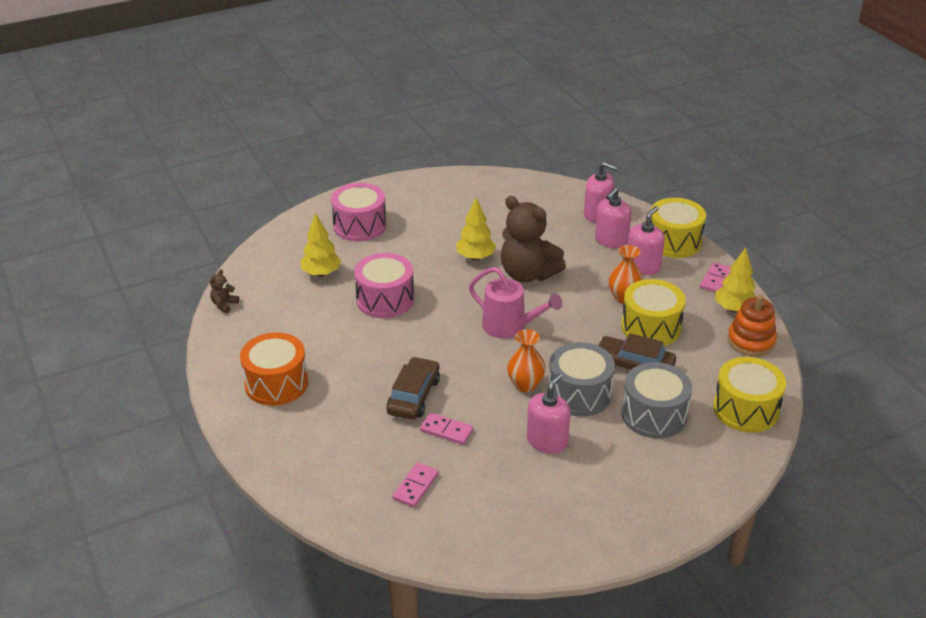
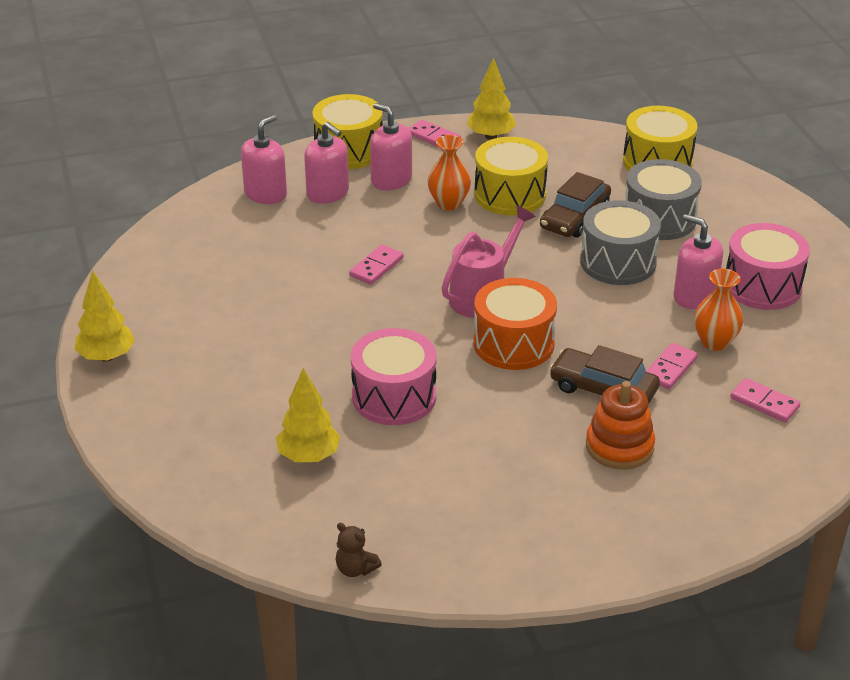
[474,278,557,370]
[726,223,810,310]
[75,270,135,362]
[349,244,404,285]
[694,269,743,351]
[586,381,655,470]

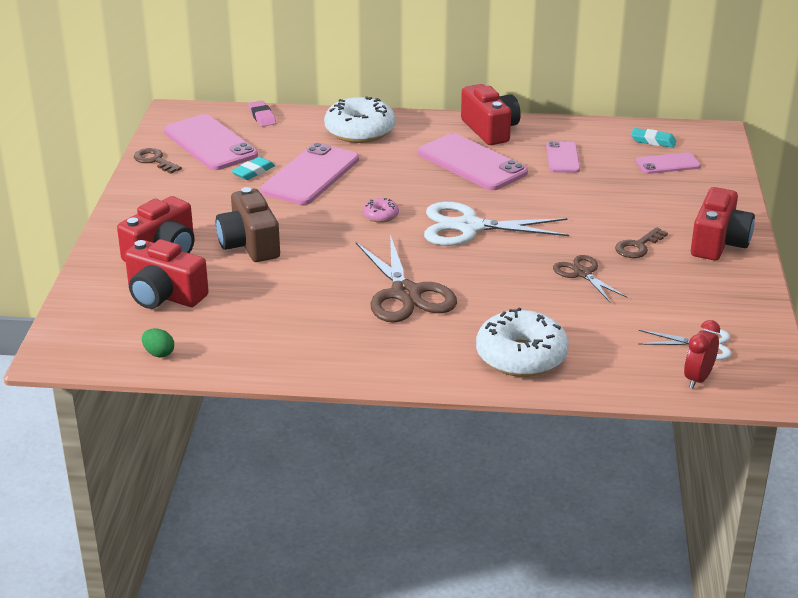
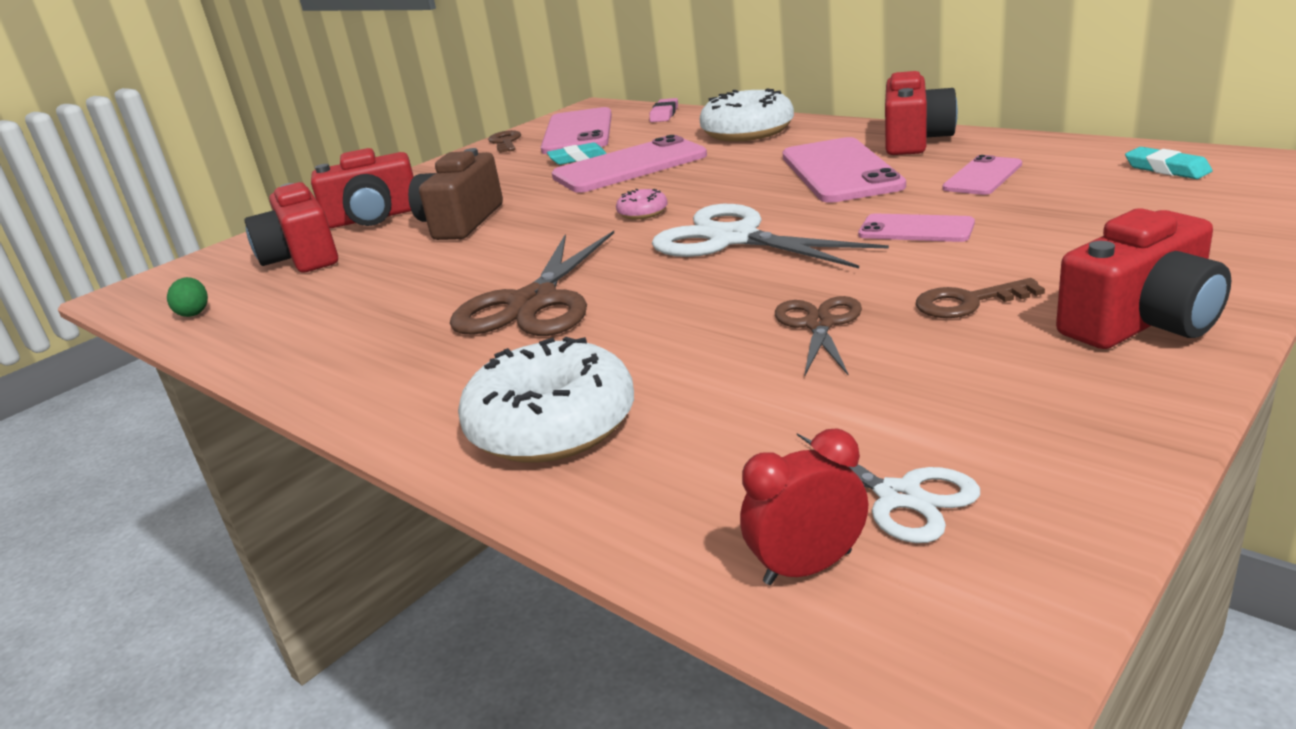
[858,214,975,242]

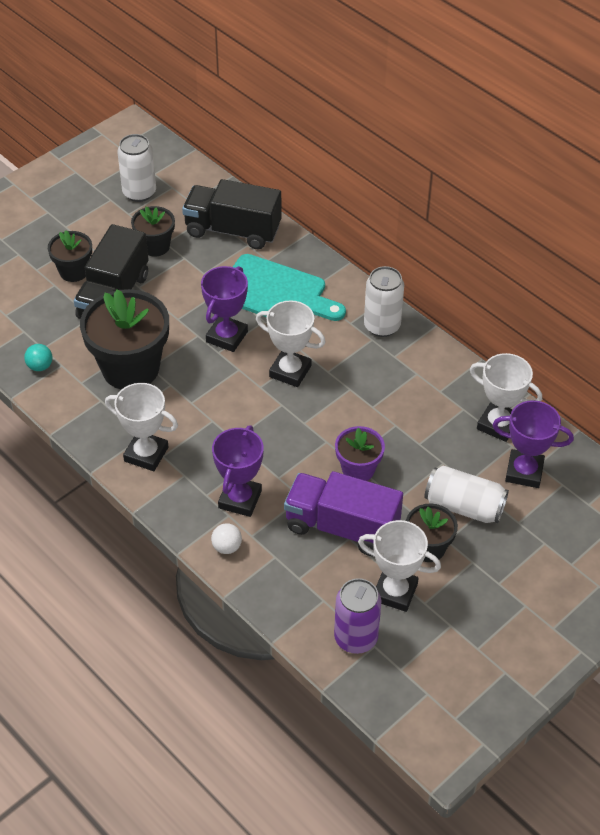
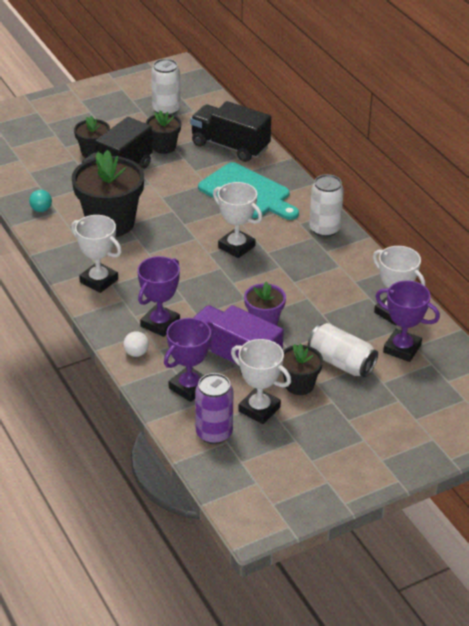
[164,318,214,402]

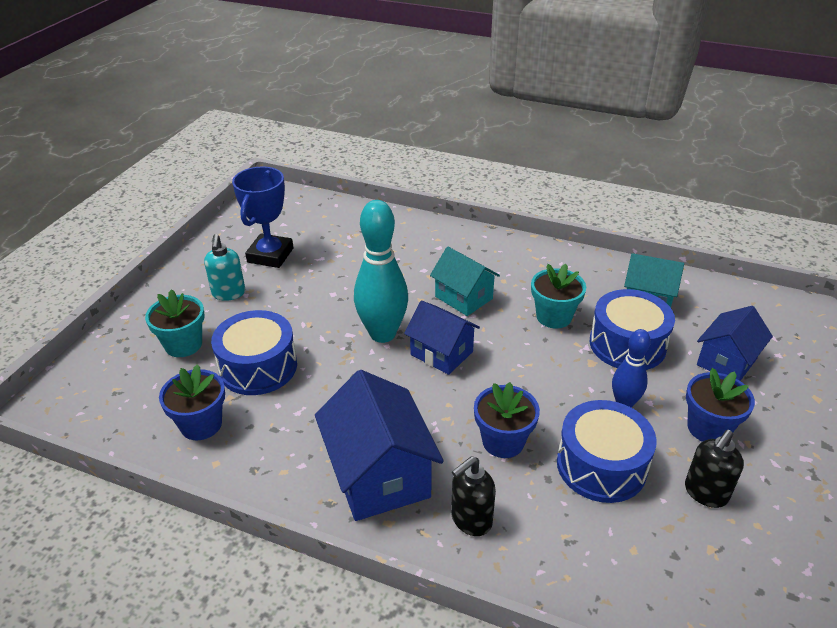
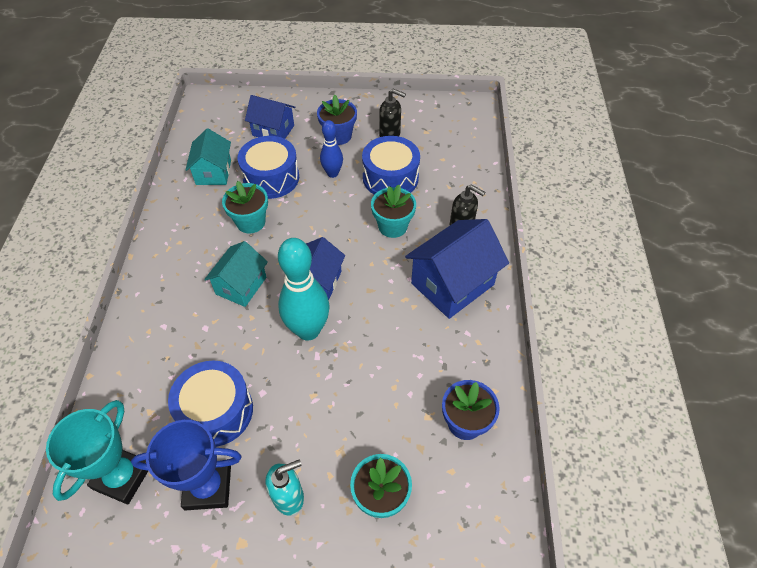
[168,360,253,447]
[371,185,416,238]
[46,400,148,504]

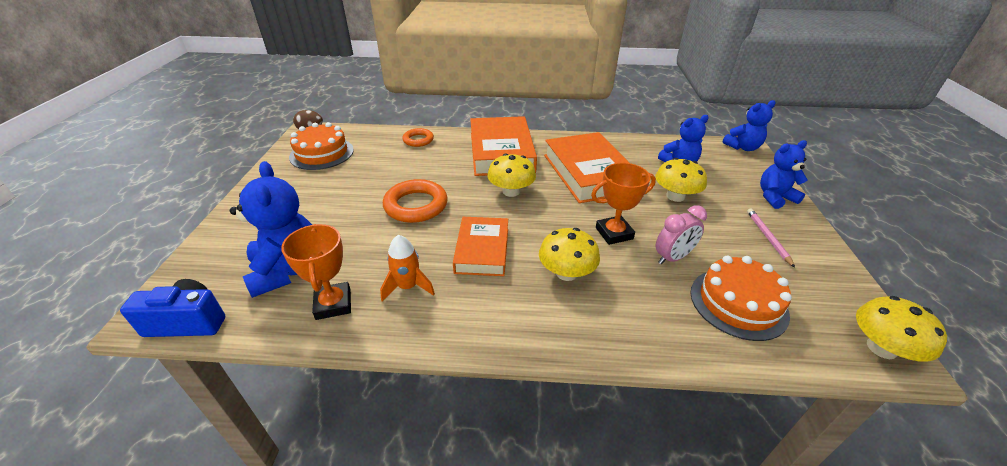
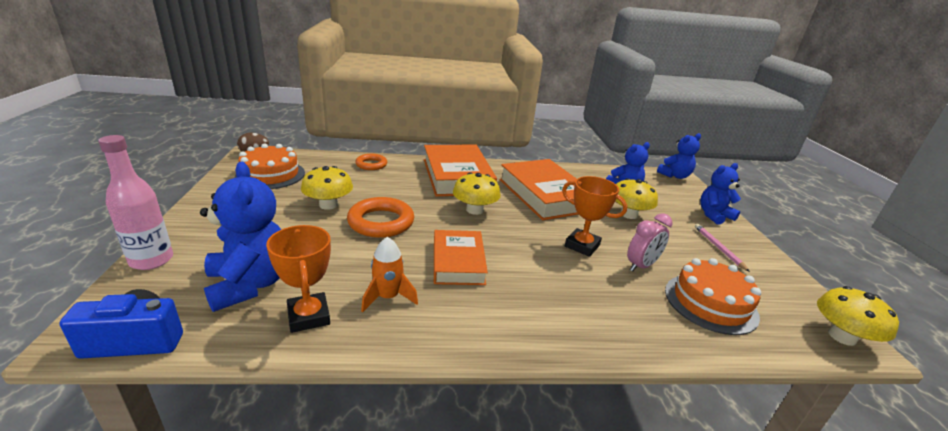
[301,166,353,210]
[562,176,627,257]
[98,135,173,270]

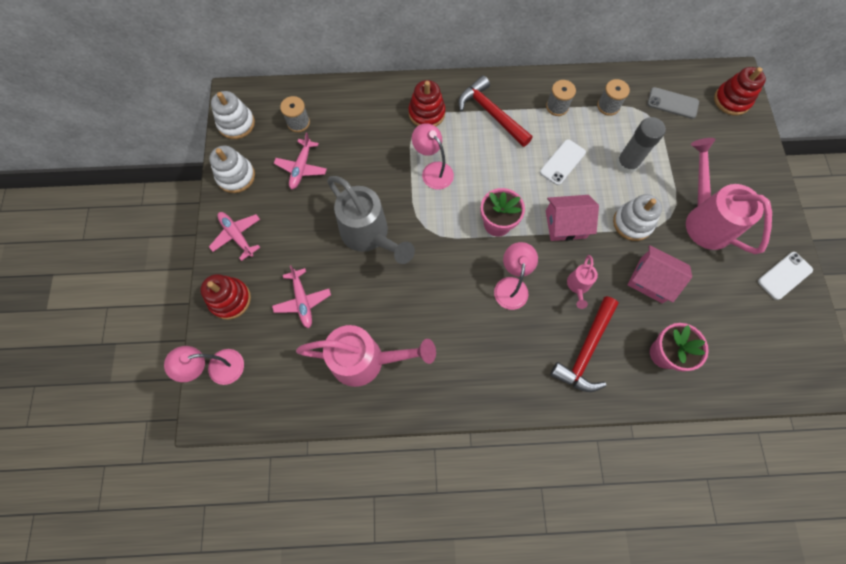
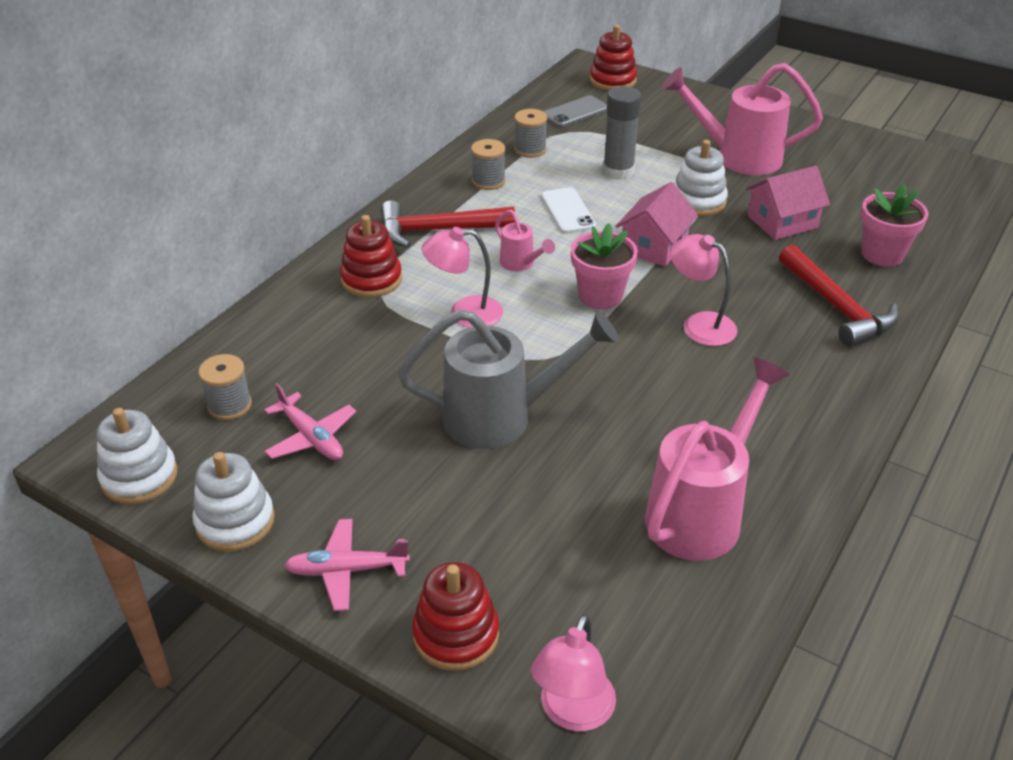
[272,265,331,328] (first image)
[495,210,555,271]
[758,252,813,300] (first image)

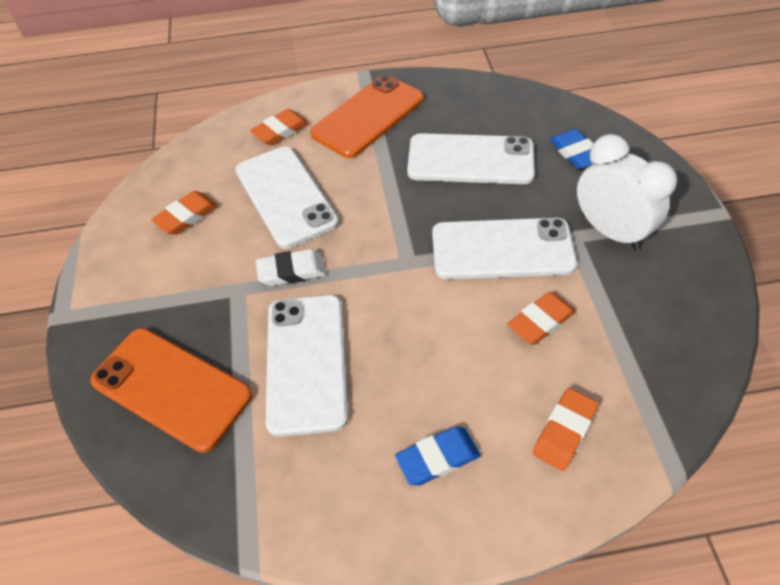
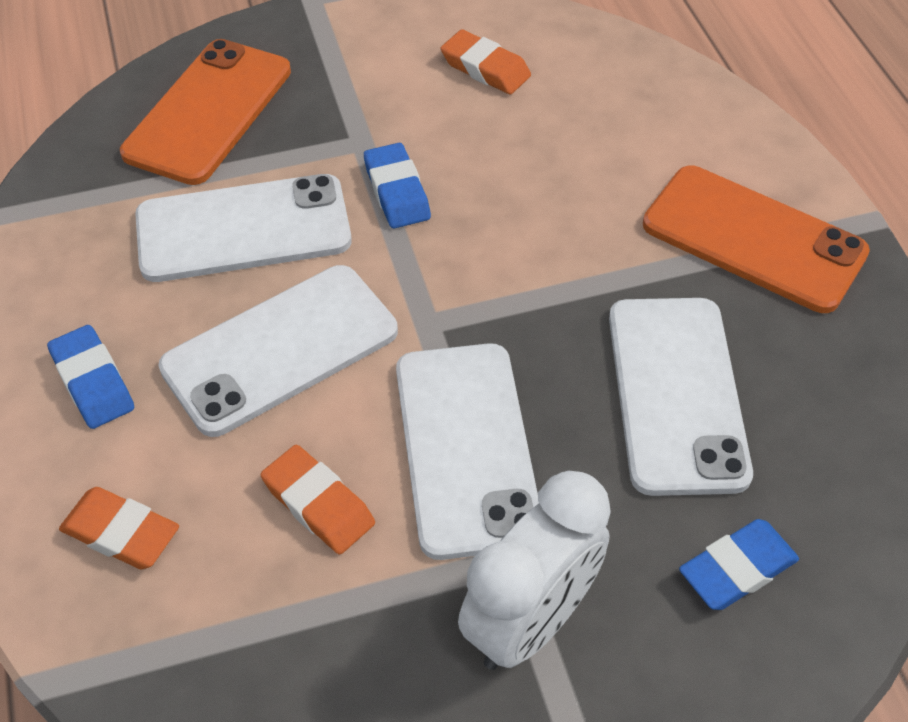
[158,265,398,437]
[250,109,309,146] (first image)
[364,143,431,229]

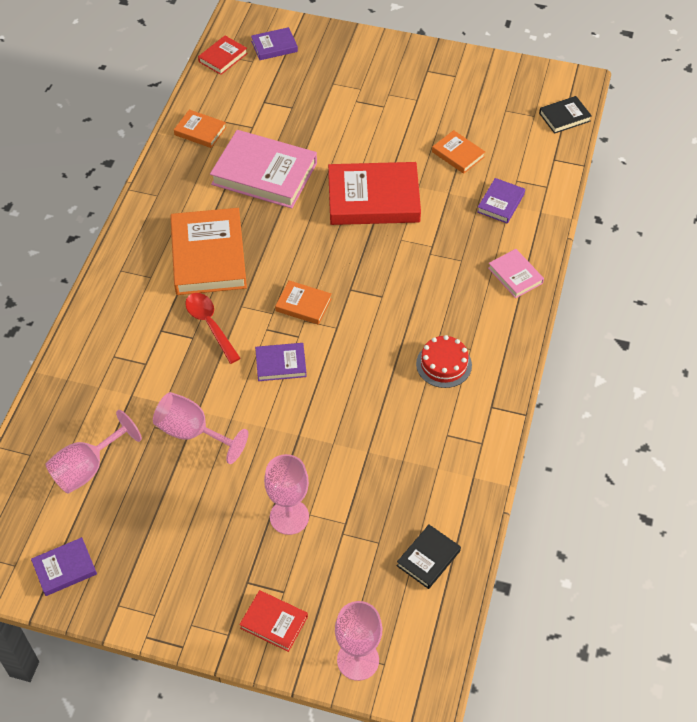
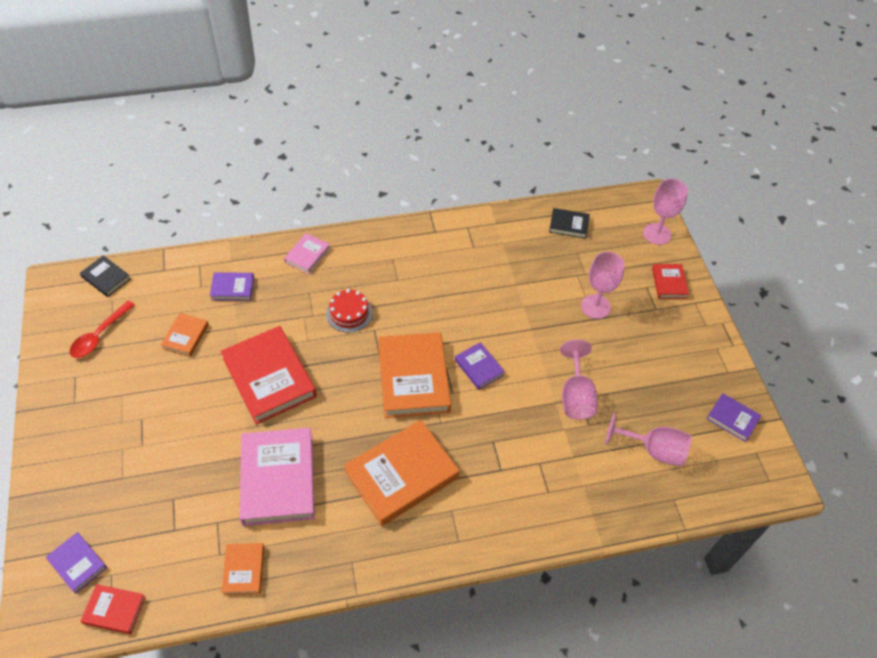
[70,301,135,358]
[378,332,451,418]
[326,289,373,333]

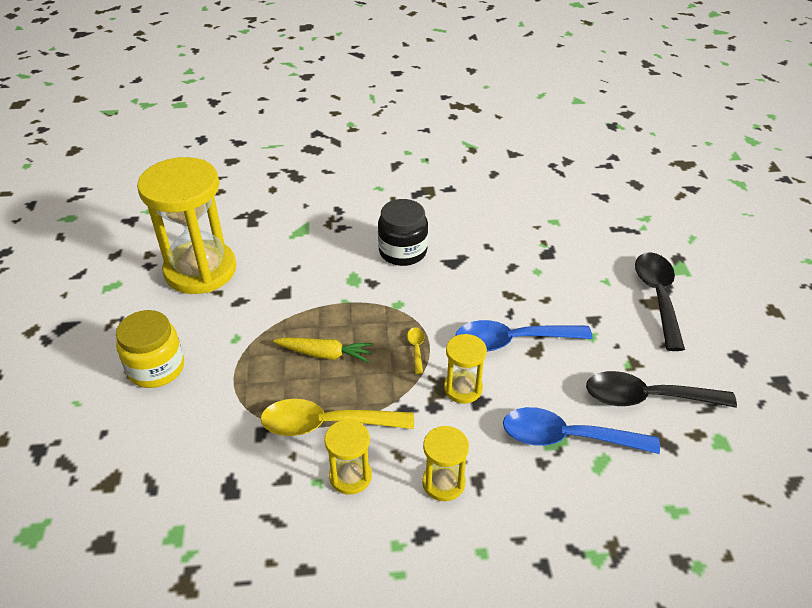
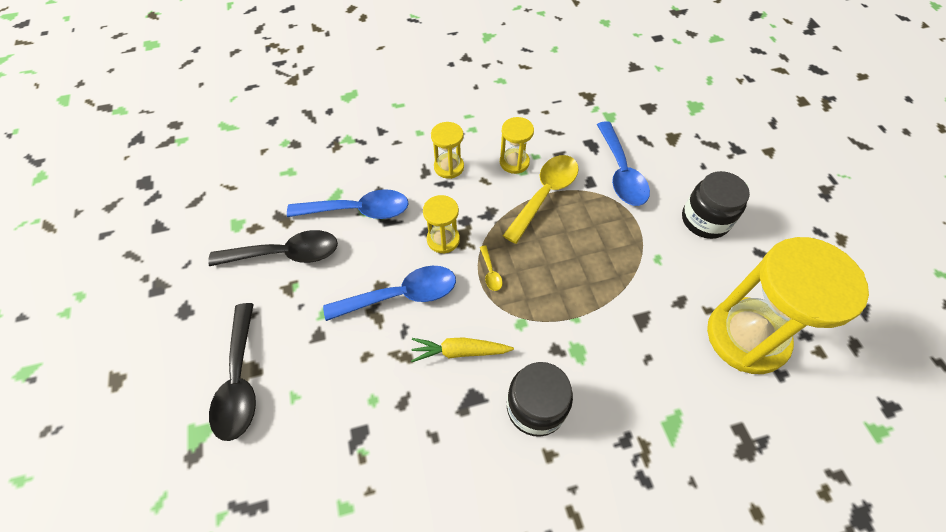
[682,171,750,239]
[503,155,579,244]
[411,337,514,362]
[597,121,650,206]

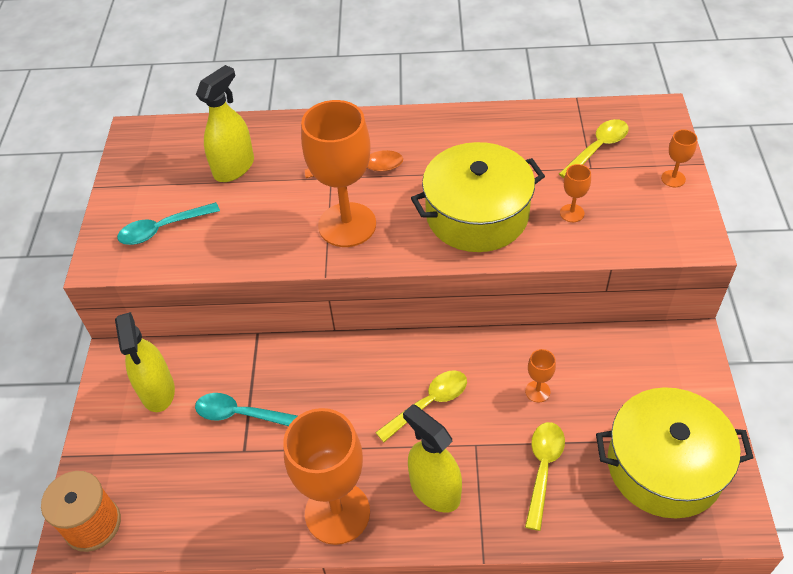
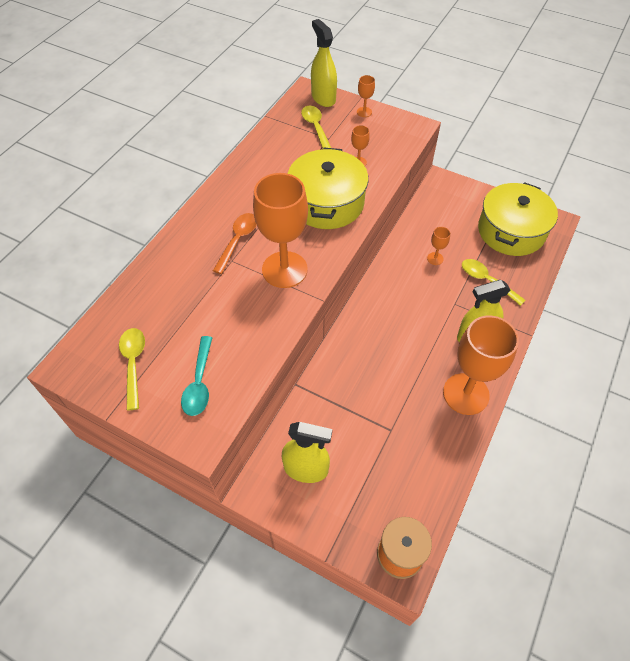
[195,393,298,426] (first image)
[311,19,337,107]
[119,328,145,411]

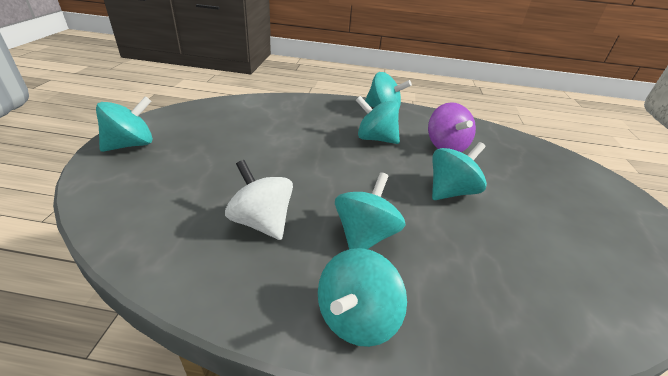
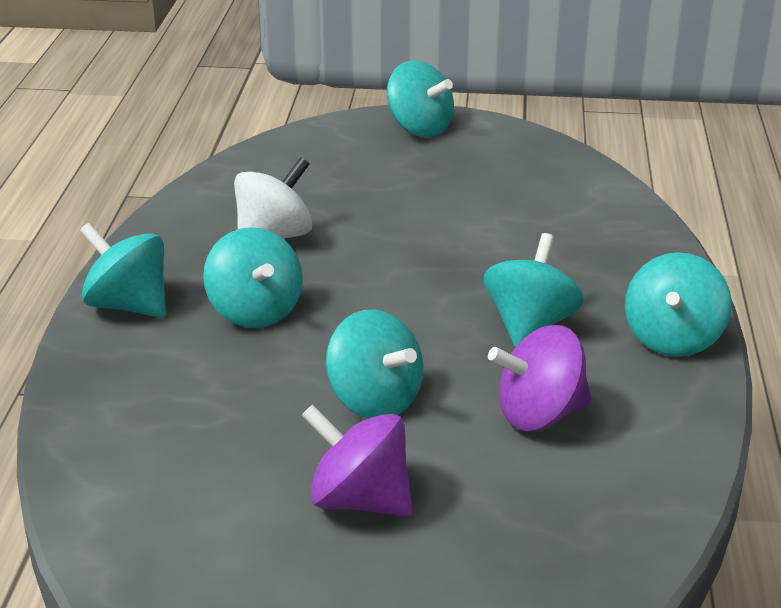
[203,227,303,328]
[302,404,413,517]

